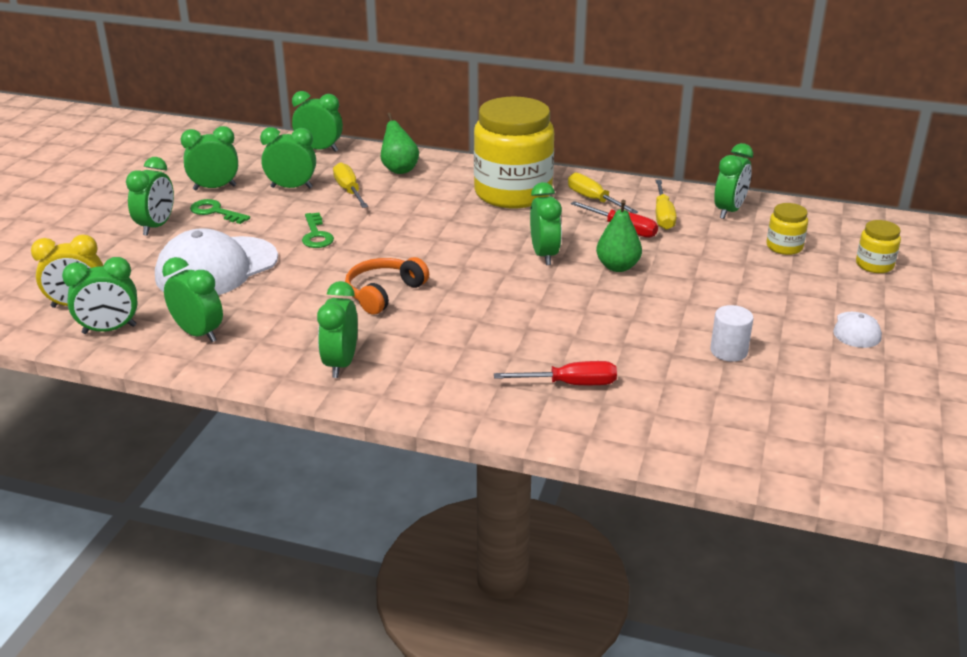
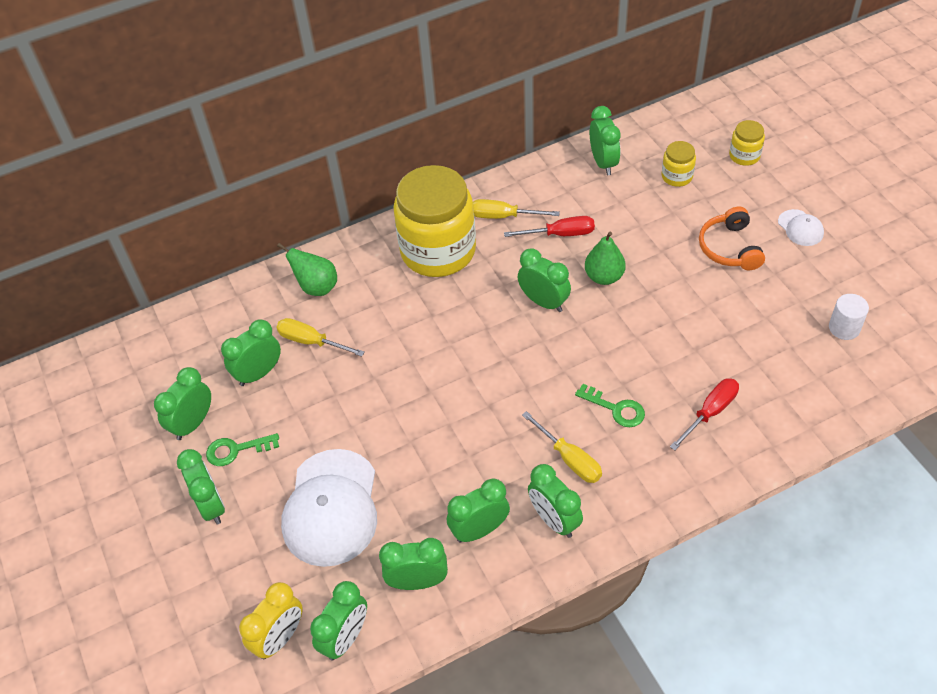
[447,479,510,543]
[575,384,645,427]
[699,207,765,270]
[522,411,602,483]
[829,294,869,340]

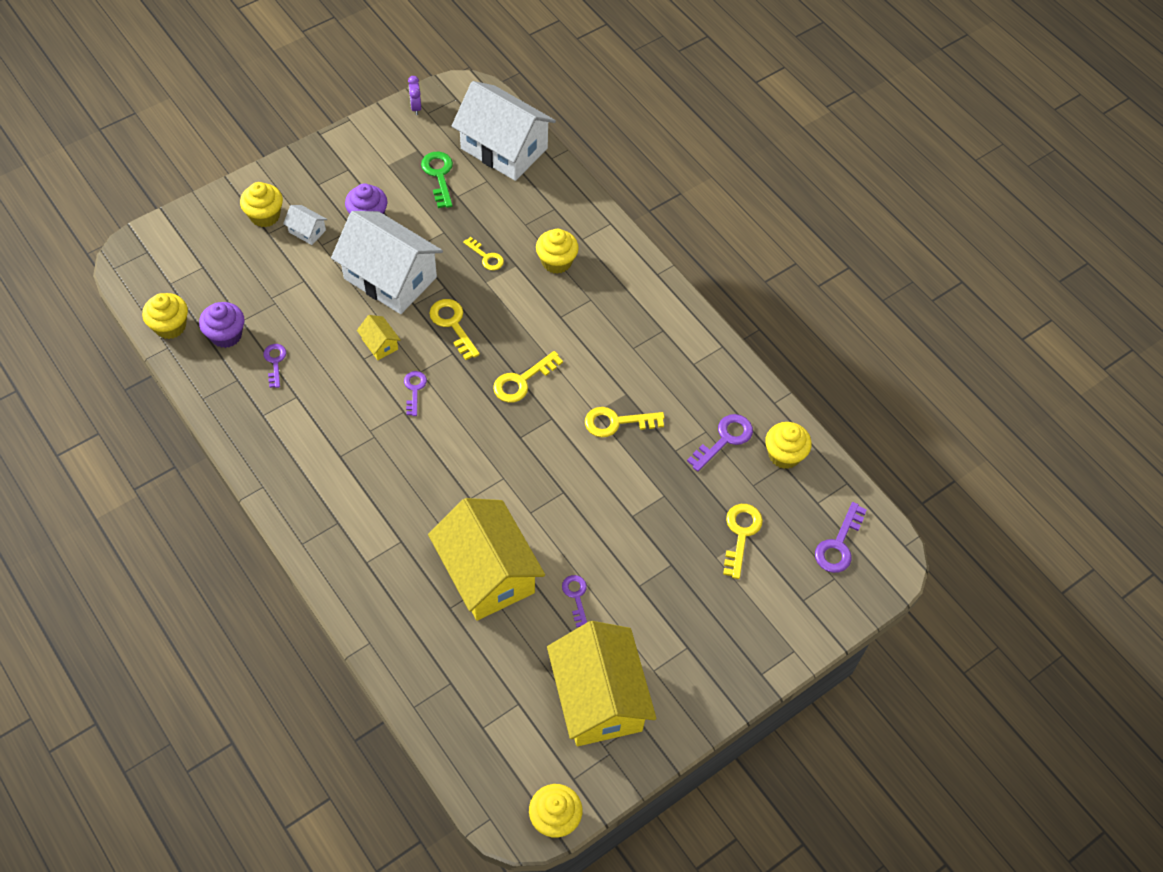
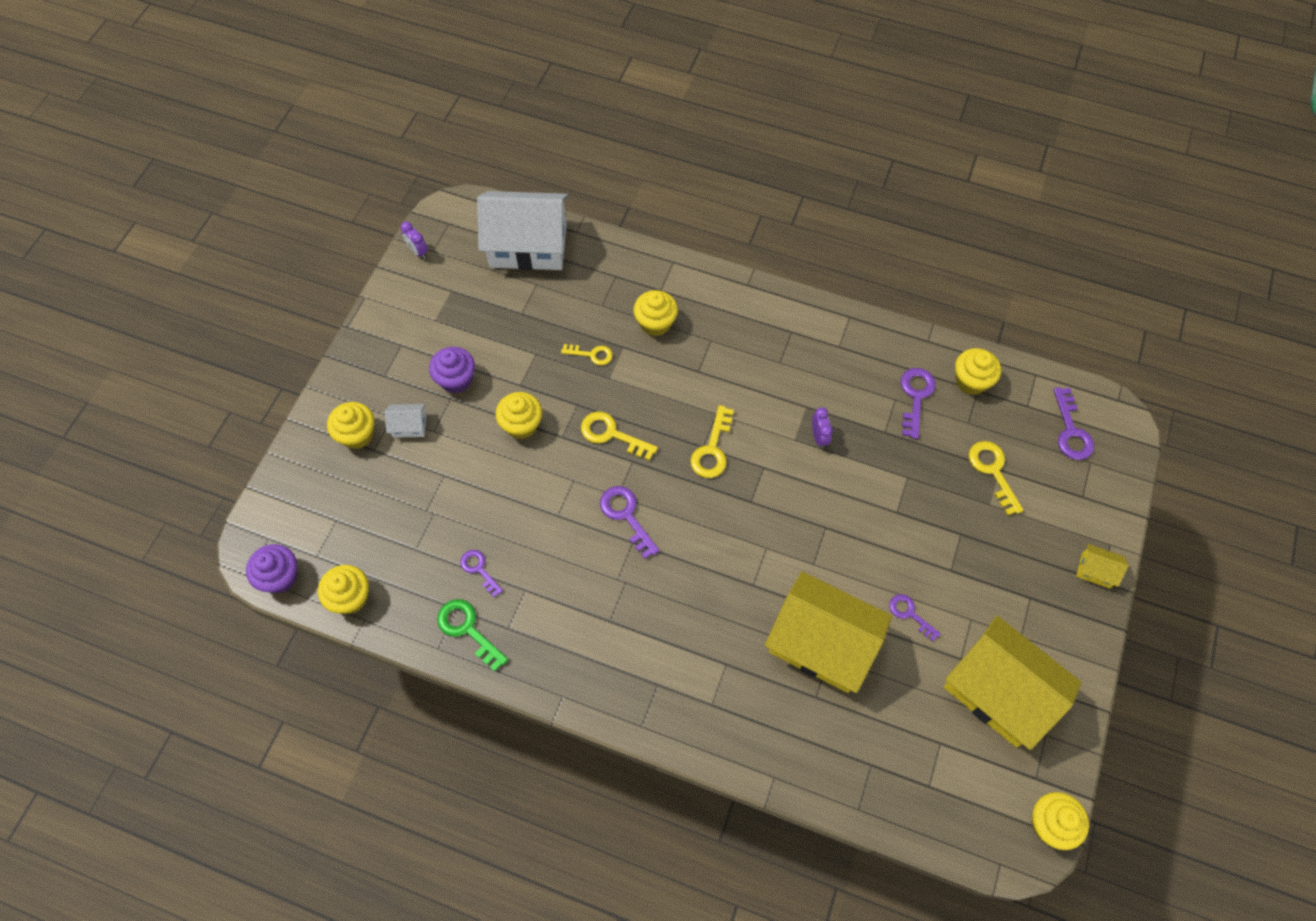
[246,544,298,593]
[496,392,542,439]
[1076,544,1128,589]
[600,486,659,559]
[437,599,508,671]
[812,407,833,448]

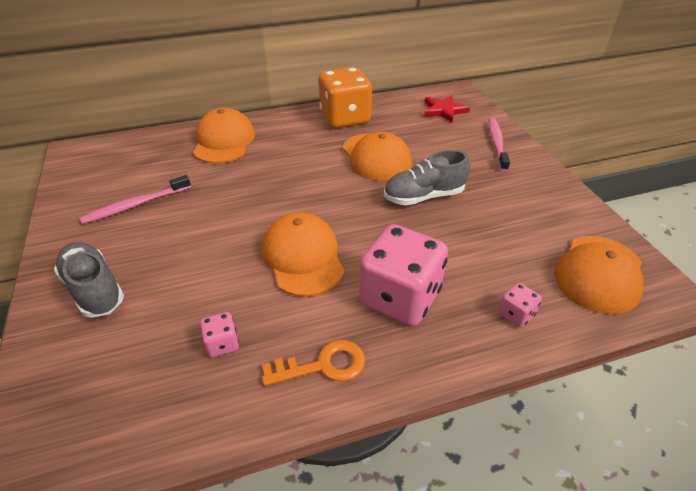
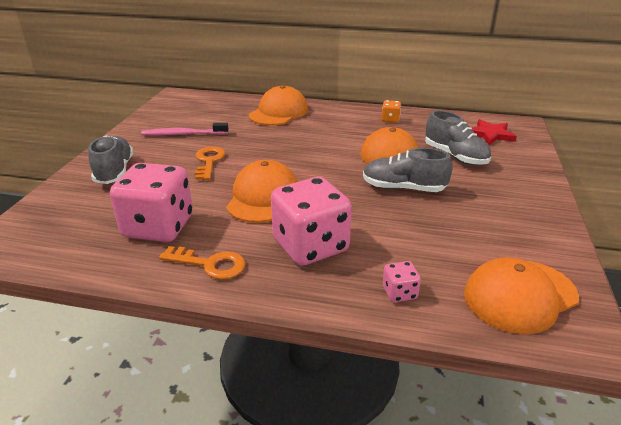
[110,163,193,242]
[381,100,401,123]
[488,117,510,171] (first image)
[195,147,225,180]
[425,110,491,165]

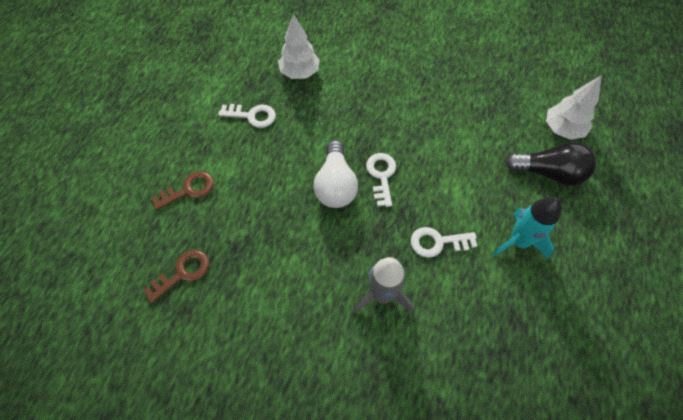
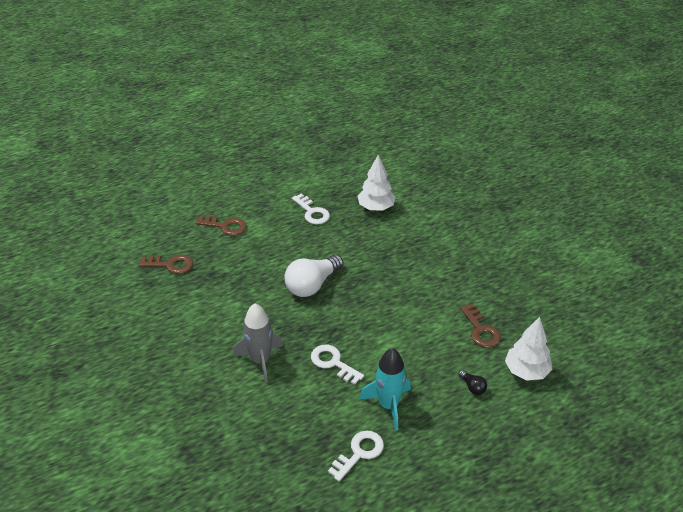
[328,430,384,481]
[458,370,487,395]
[460,304,501,348]

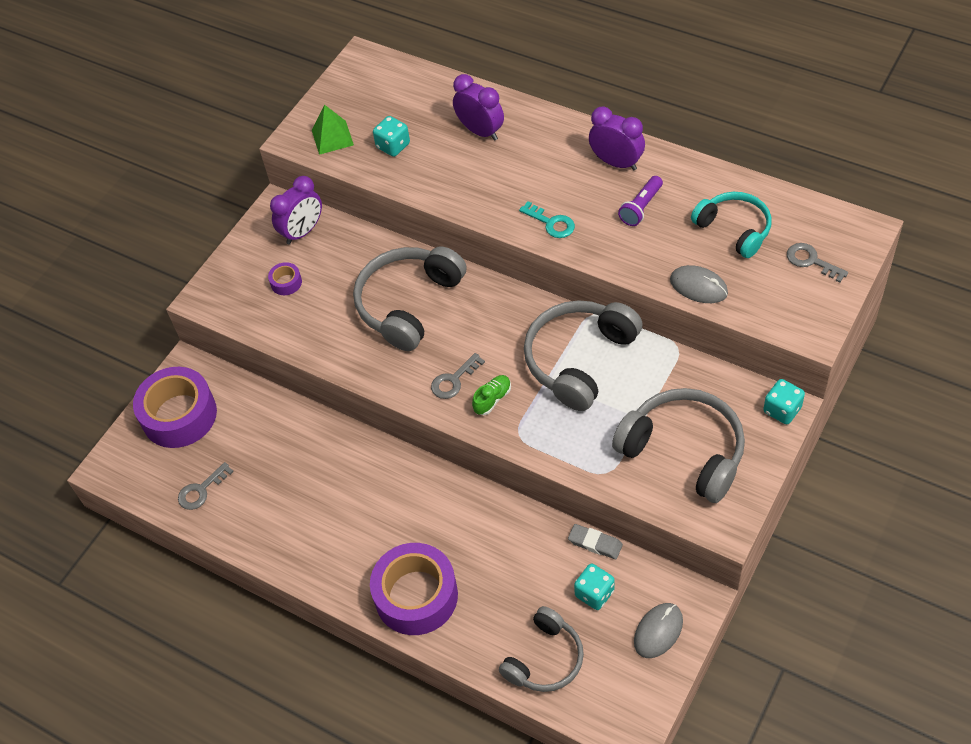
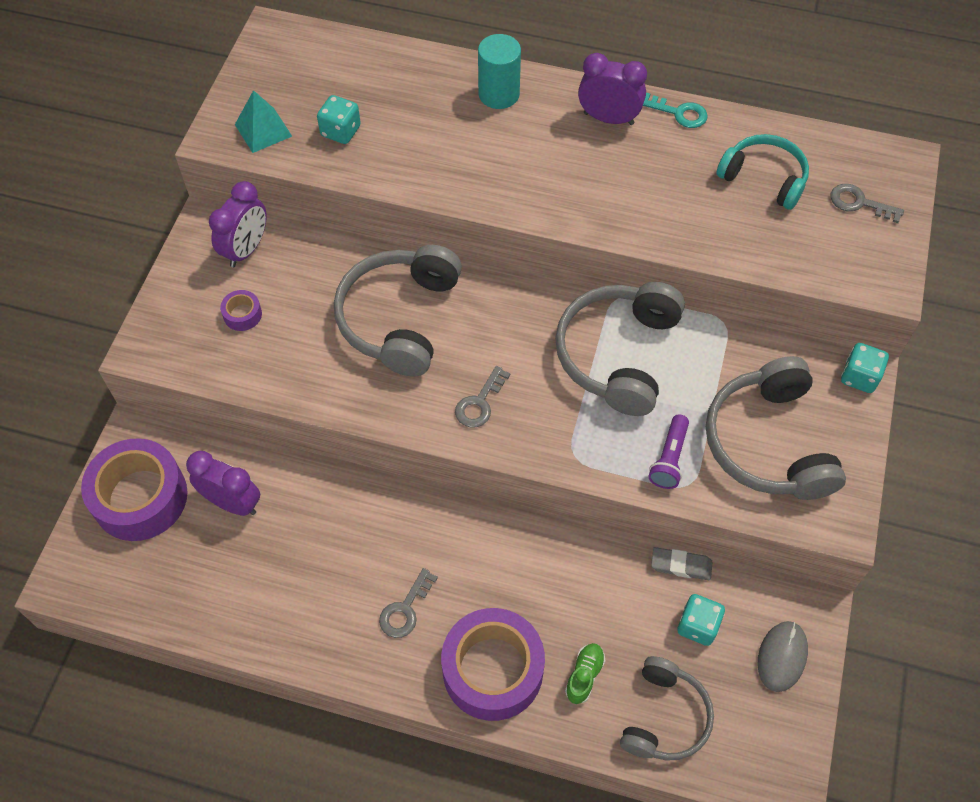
[379,568,438,638]
[235,90,292,153]
[186,451,260,516]
[565,643,606,704]
[643,93,708,128]
[706,356,846,500]
[649,415,689,489]
[670,265,728,303] (first image)
[478,34,521,109]

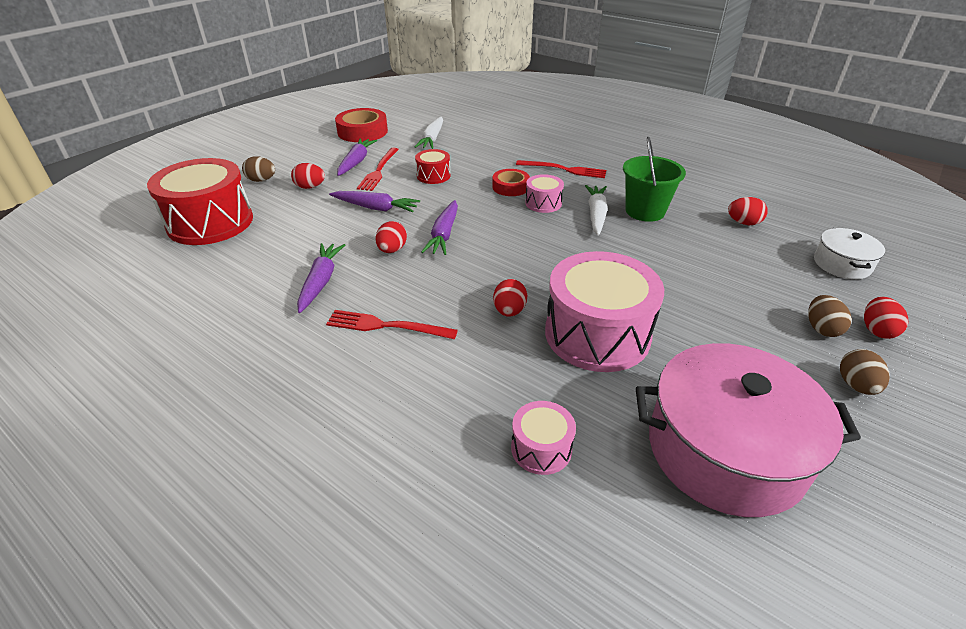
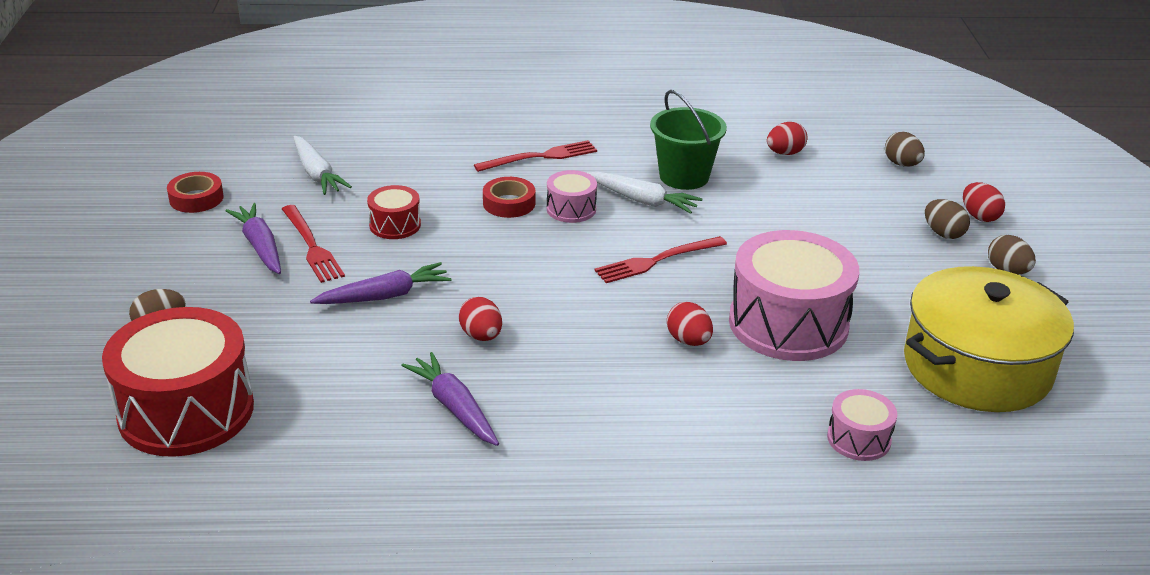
[291,163,325,189] (first image)
[594,236,727,283]
[167,172,224,213]
[421,200,458,255] (first image)
[588,172,702,214]
[904,266,1074,412]
[885,132,925,167]

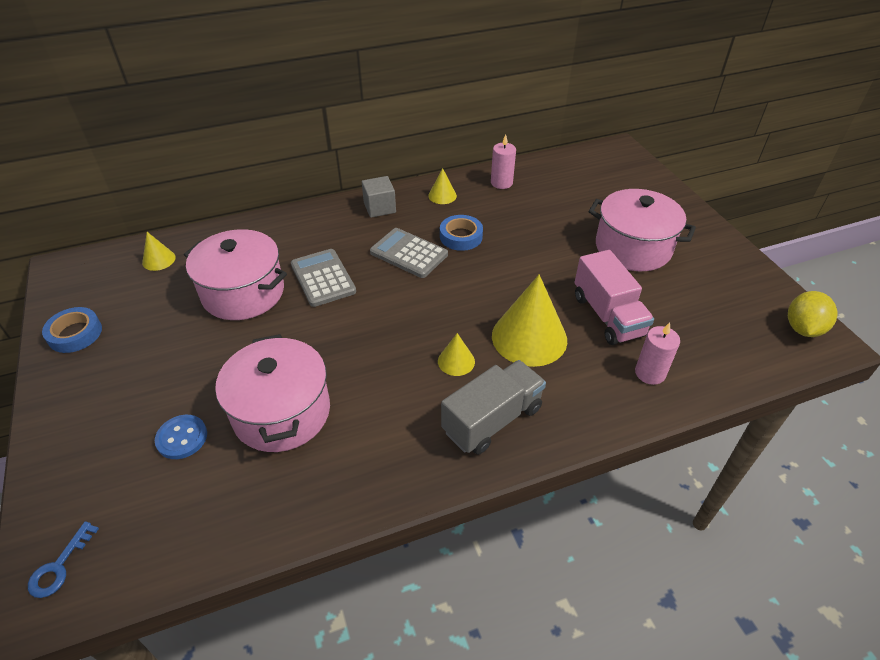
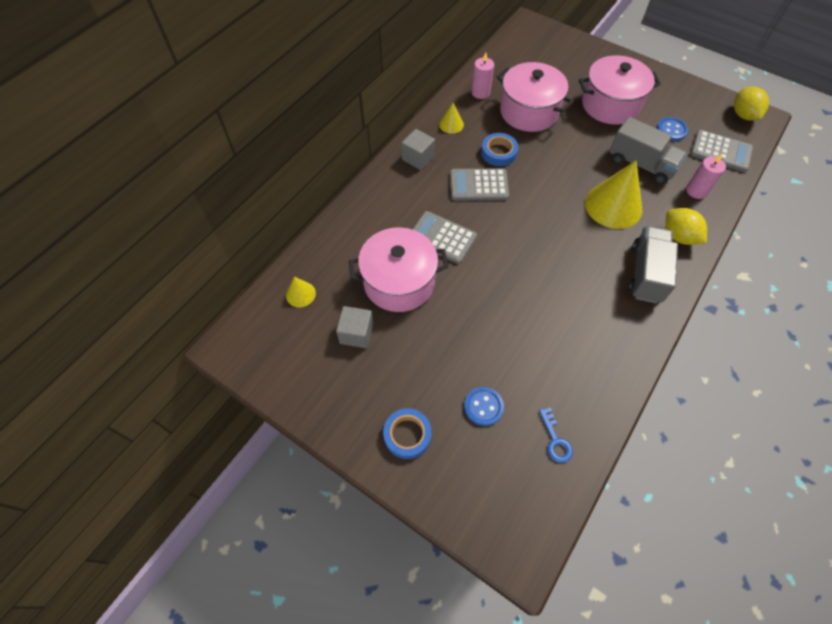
[539,408,573,463]
[383,408,432,459]
[497,62,574,132]
[438,333,475,376] (first image)
[609,117,688,184]
[336,306,373,348]
[657,117,688,141]
[666,208,707,245]
[690,130,753,172]

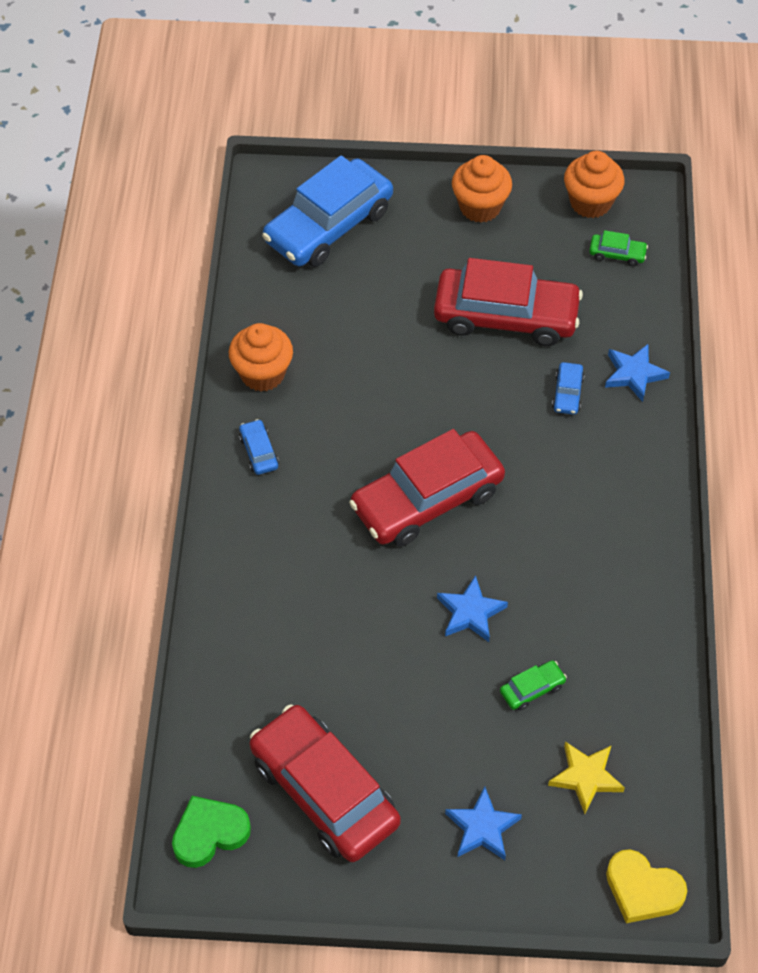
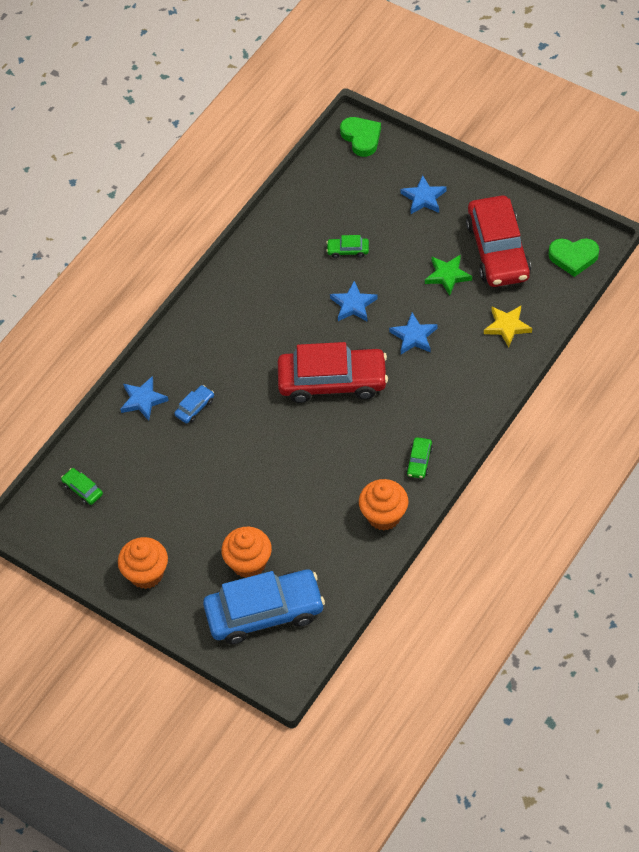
[406,437,433,479]
[434,258,583,346] (first image)
[484,306,532,347]
[221,527,272,578]
[340,117,381,157]
[389,313,437,354]
[425,254,472,295]

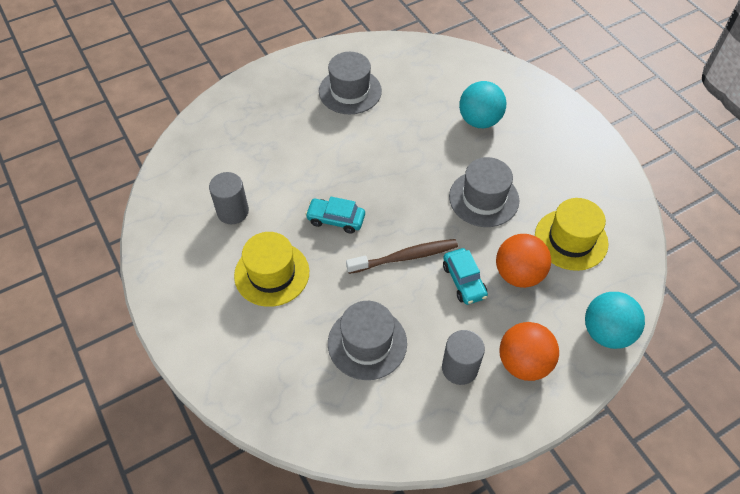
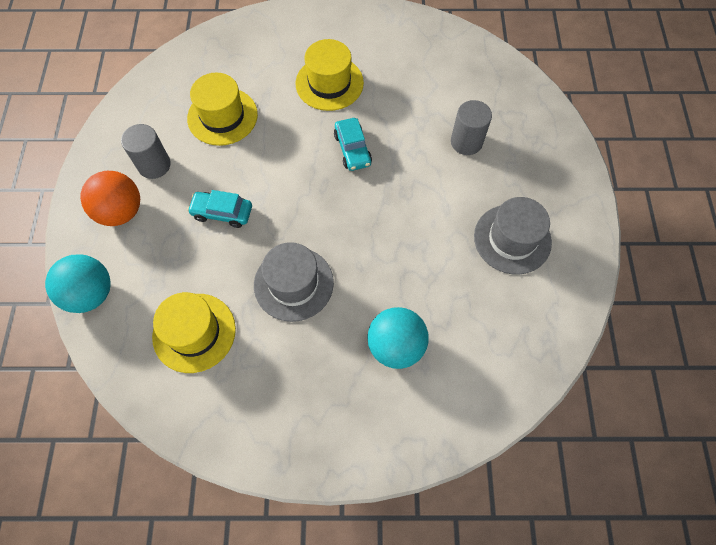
[451,100,492,155]
[334,118,372,171]
[187,73,258,146]
[346,239,458,274] (first image)
[496,234,551,288] (first image)

